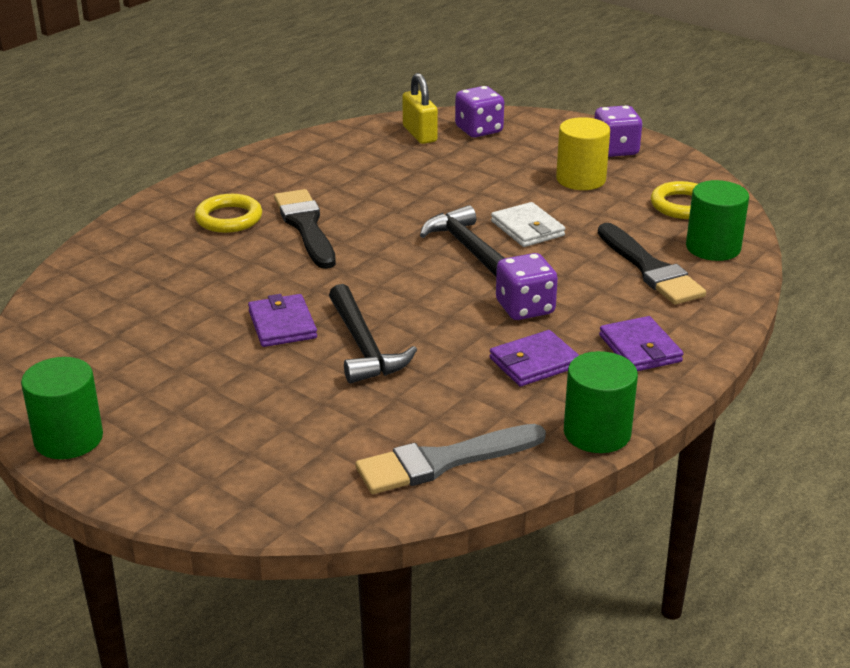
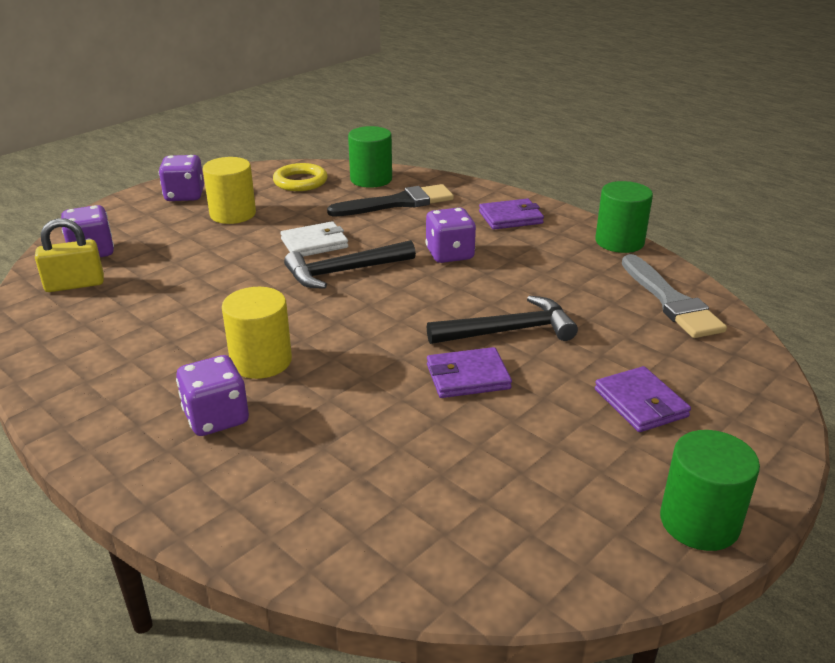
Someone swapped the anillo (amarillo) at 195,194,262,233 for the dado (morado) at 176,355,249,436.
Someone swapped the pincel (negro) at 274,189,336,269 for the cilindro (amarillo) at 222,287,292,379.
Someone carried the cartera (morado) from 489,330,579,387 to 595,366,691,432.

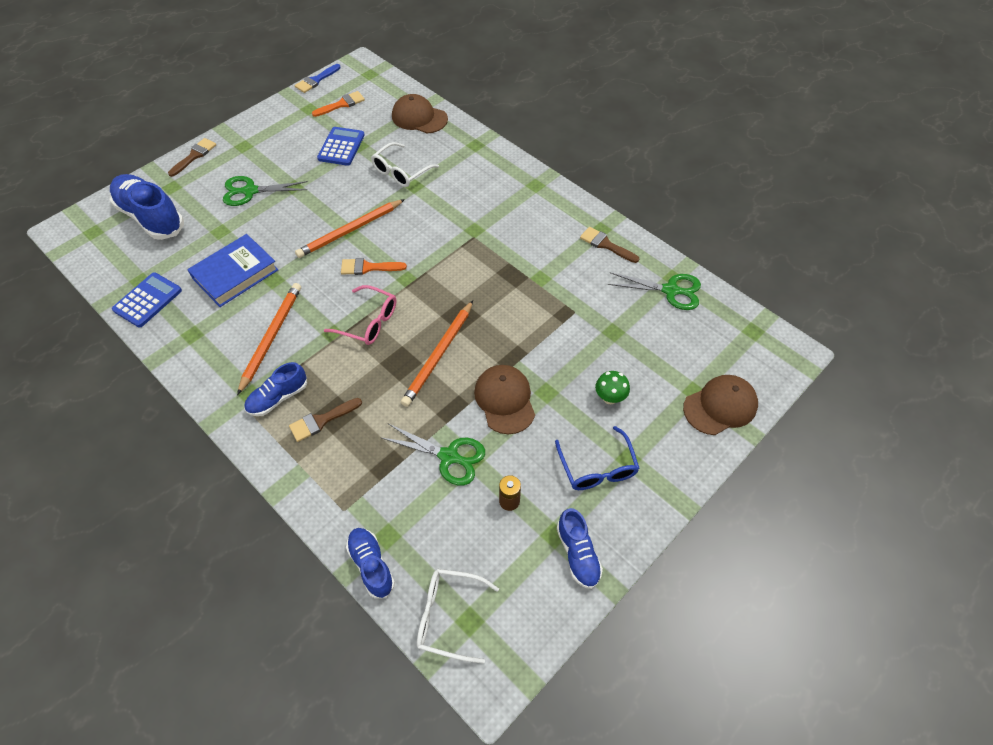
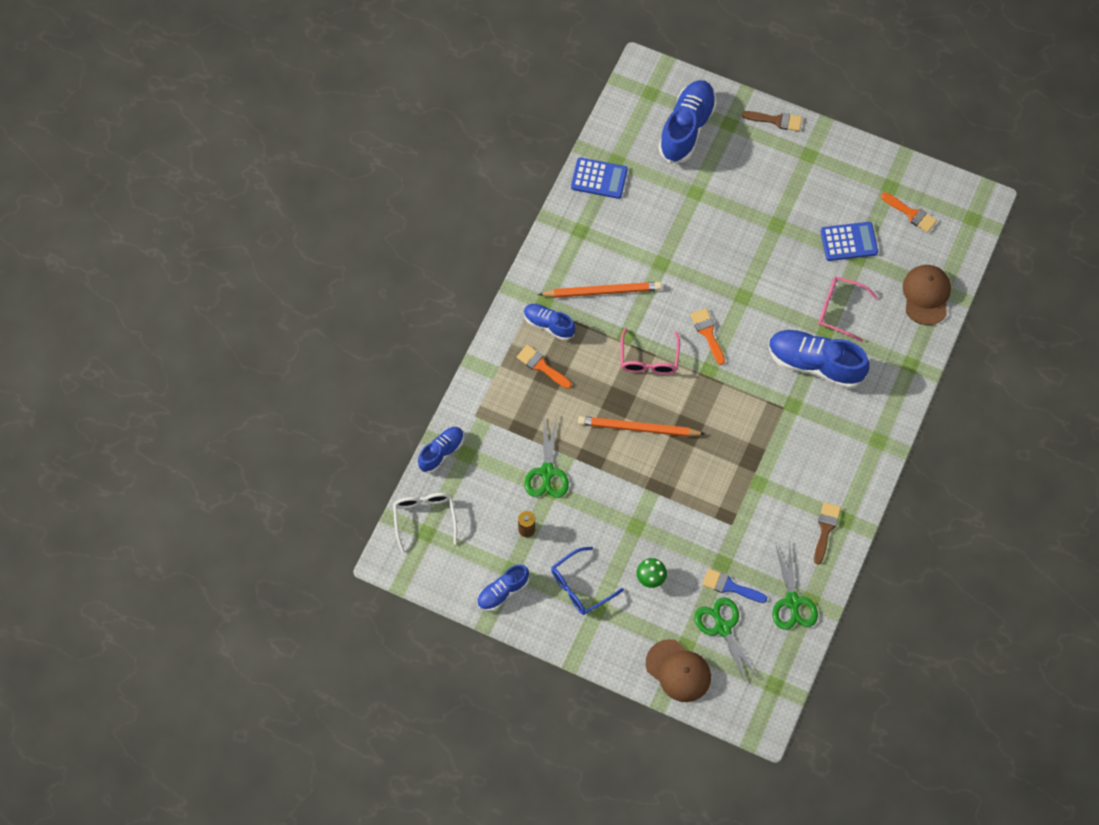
Someone took away the libro (azul) at 187,234,279,307.
Someone carried the tijeras (verde) from 223,176,308,206 to 694,597,760,685.
Someone repainted the pincel (marrón) at 289,398,362,442, which became the pincel (naranja) at 517,345,572,389.
Someone carried the pincel (azul) from 295,64,340,93 to 702,569,767,603.
Someone took away the lápiz (naranja) at 295,199,405,258.
Someone repainted the gafas (blanco) at 371,142,439,187, which became the gafas (rosa) at 818,277,878,342.
Someone took away the gorra (marrón) at 474,365,535,434.
Someone put down the zapato (azul) at 768,330,870,389.

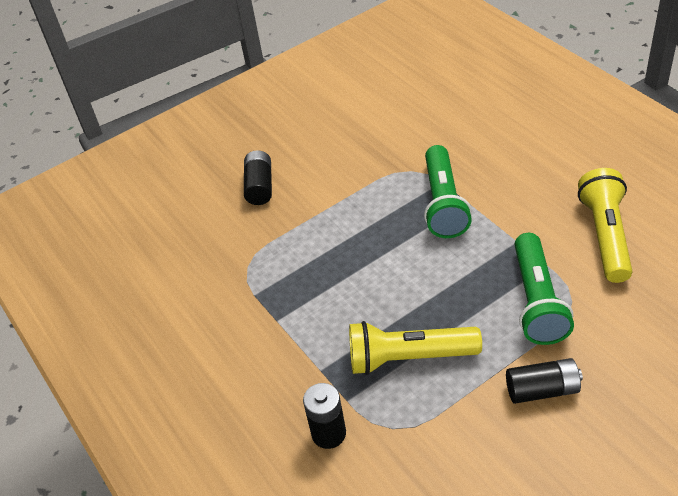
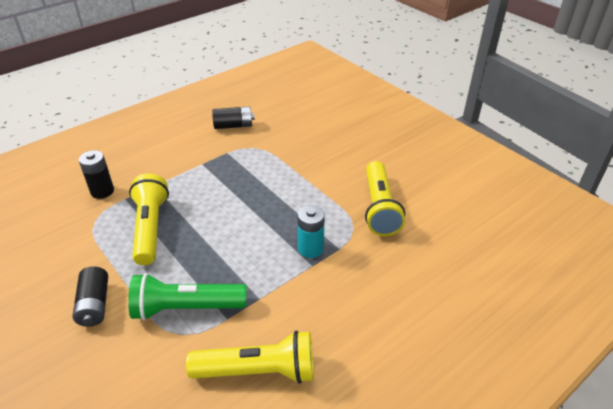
Someone carried the pila (negro) from 244,150,272,205 to 212,106,255,129.
Someone swapped the lámpara de mano (verde) at 424,145,472,238 for the pila (turquesa) at 298,205,325,258.
Someone put down the lámpara de mano (amarillo) at 365,161,405,236.

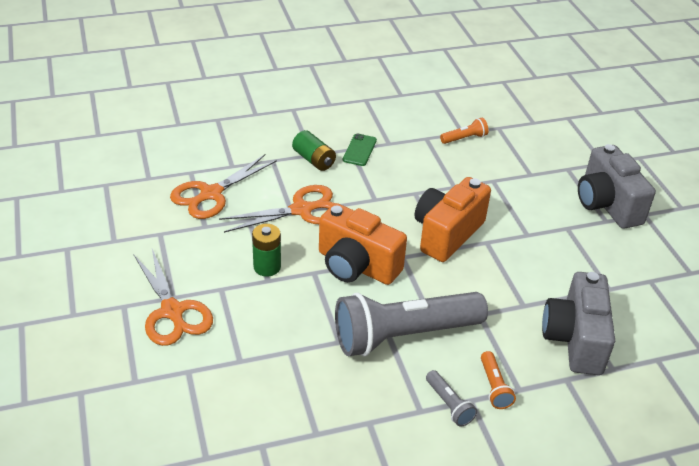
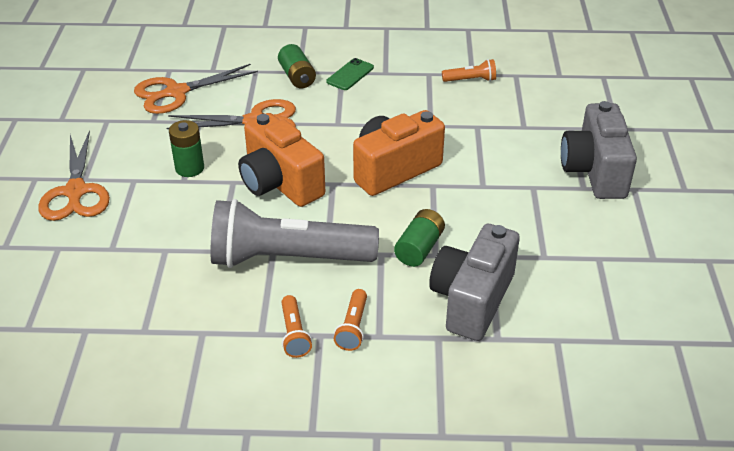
Someone repainted the lámpara de mano (gris) at 426,370,477,427, which became the lámpara de mano (naranja) at 281,295,312,358.
Someone put down the pila (verde) at 394,209,445,267.

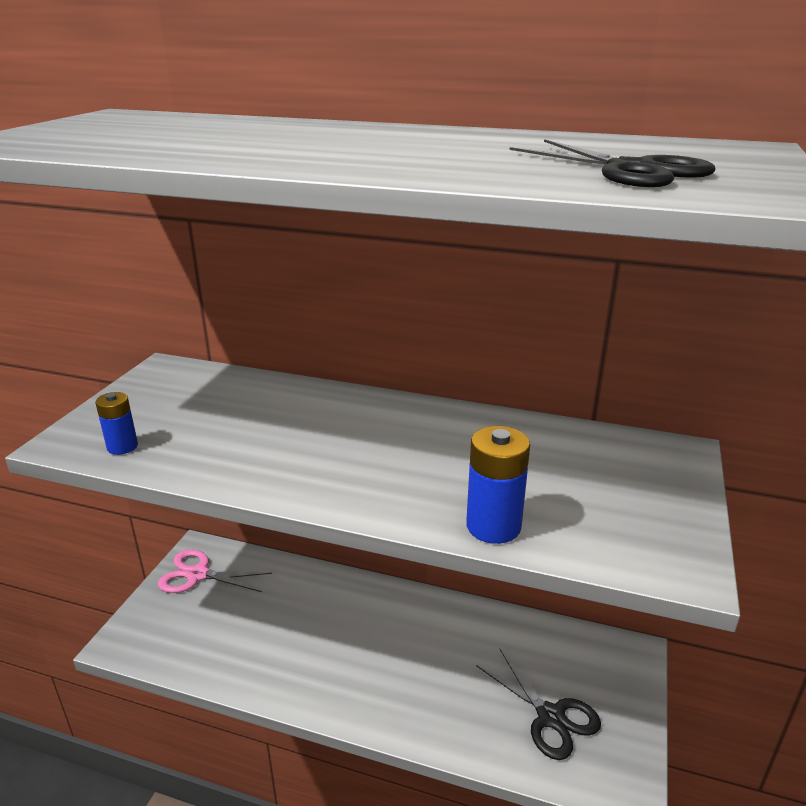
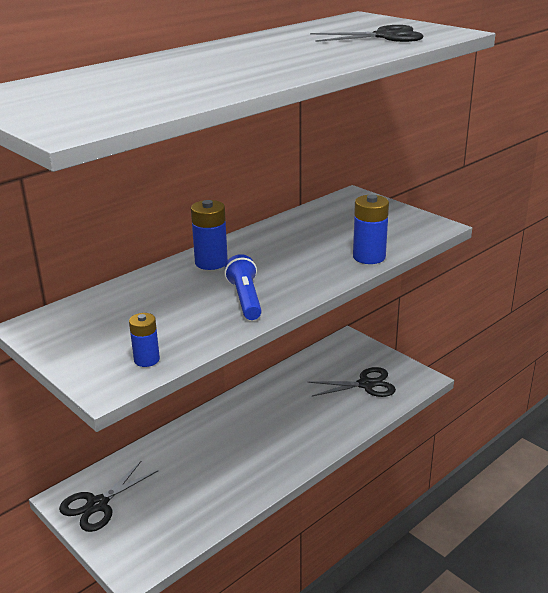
Someone repainted the tijeras (rosa) at 158,549,272,593, which became the tijeras (negro) at 59,461,158,532.
Someone put down the pila (azul) at 191,200,228,270.
Someone put down the lámpara de mano (azul) at 224,254,262,320.

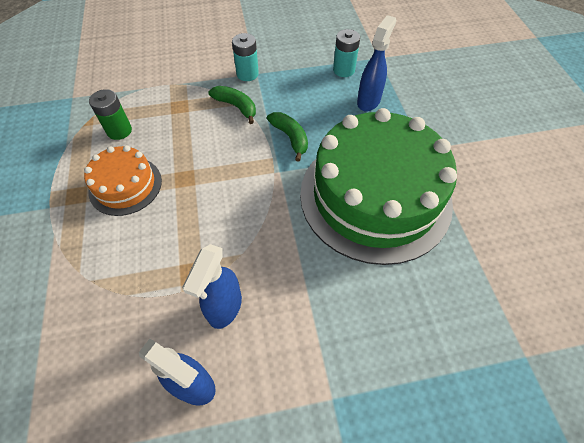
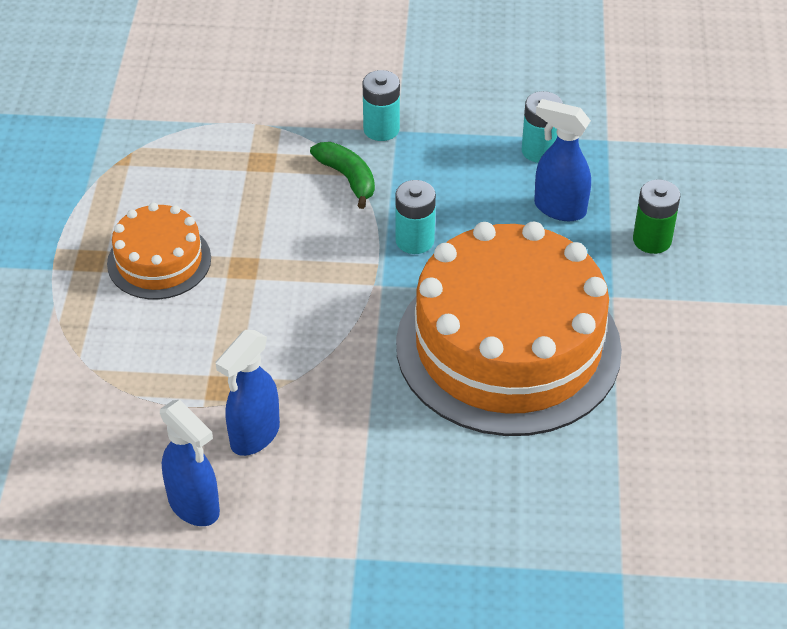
Someone carried the pila (verde) from 89,89,132,140 to 633,179,680,254.
Someone swapped the plátano (verde) at 267,112,308,161 for the pila (turquesa) at 395,180,436,254.
Someone repainted the tarta (verde) at 300,108,457,265, which became the tarta (naranja) at 396,222,622,436.
Someone rotated the pulverizador (azul) at 357,15,396,112 by 105 degrees counterclockwise.

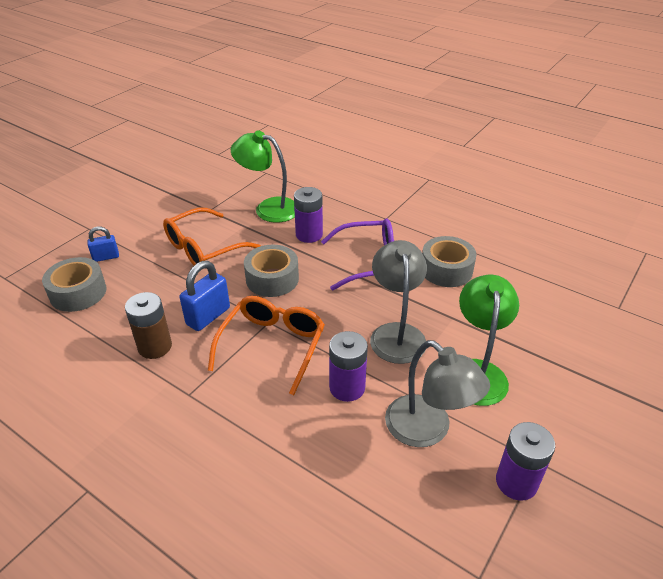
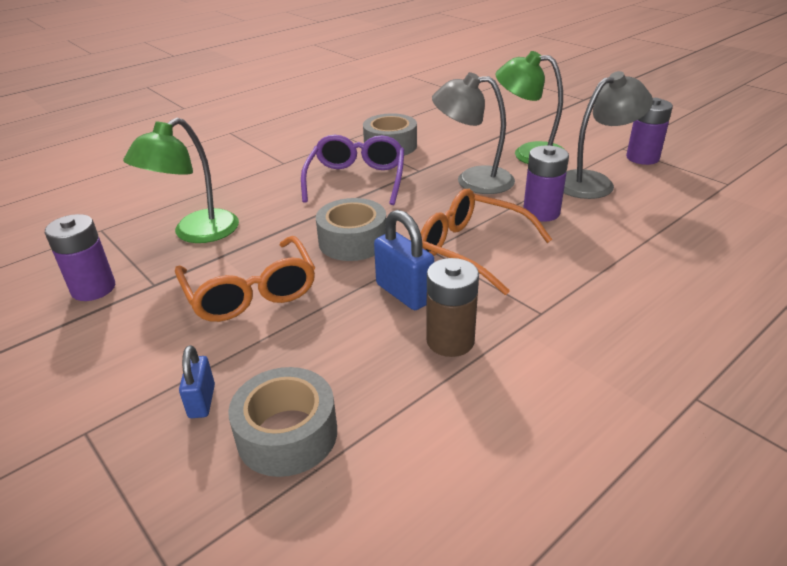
Someone carried the pila (morado) from 294,187,323,243 to 45,214,115,301.

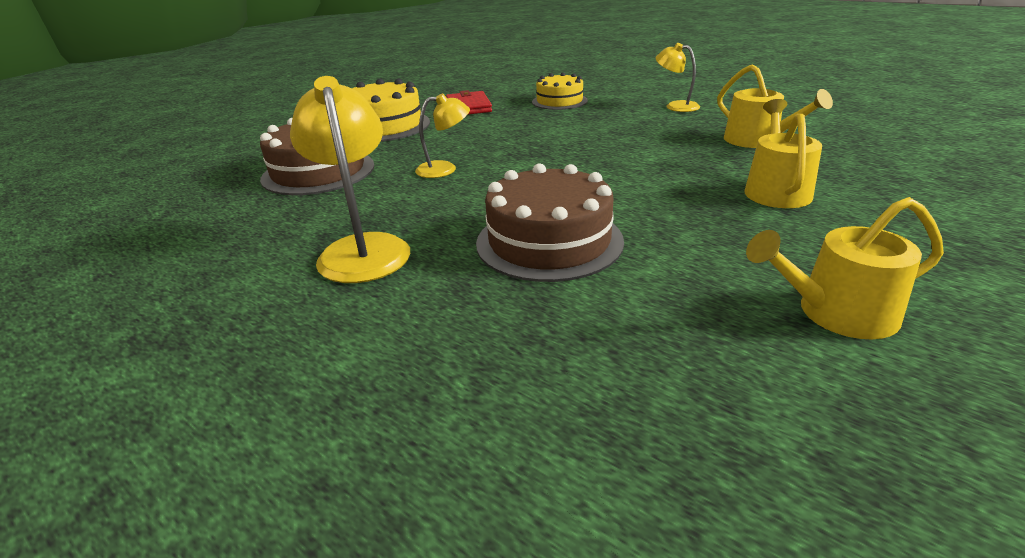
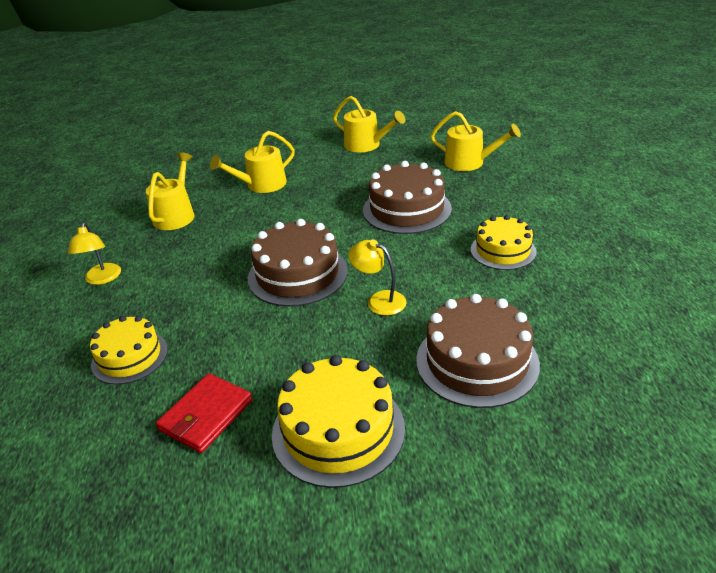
Someone swapped the lámpara (amarillo) at 290,76,410,283 for the tarta (amarillo) at 471,215,537,270.
Someone put down the tarta (marrón) at 248,219,348,307.
Someone put down the regadera (amarillo) at 430,111,521,171.

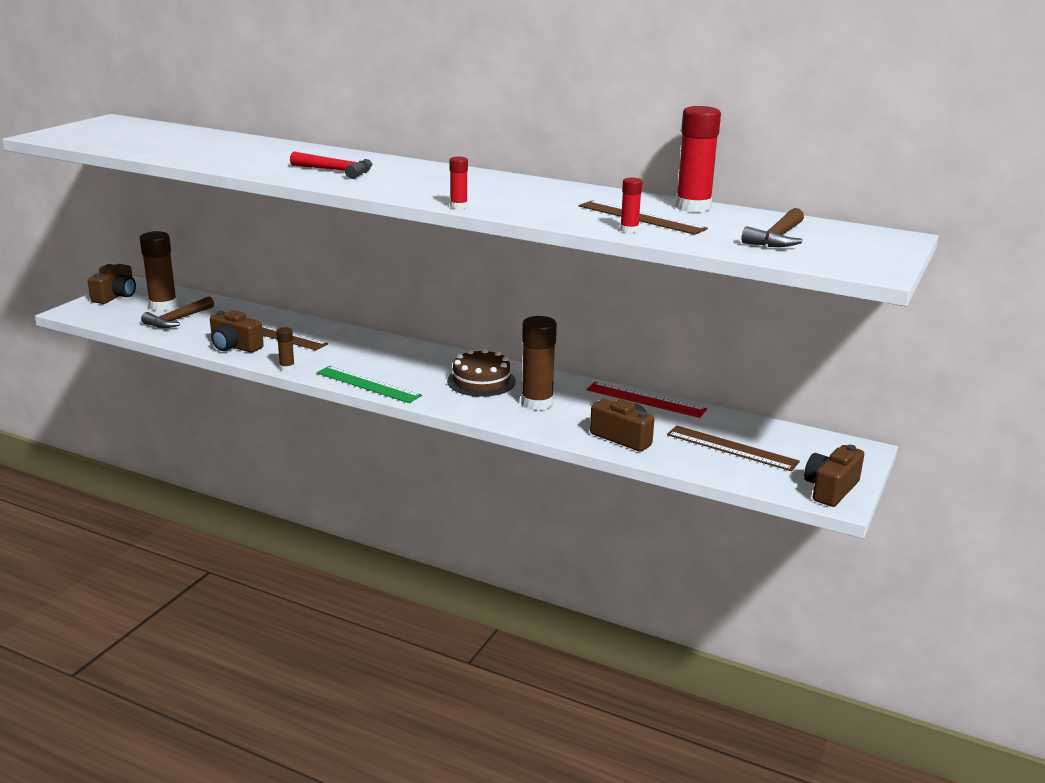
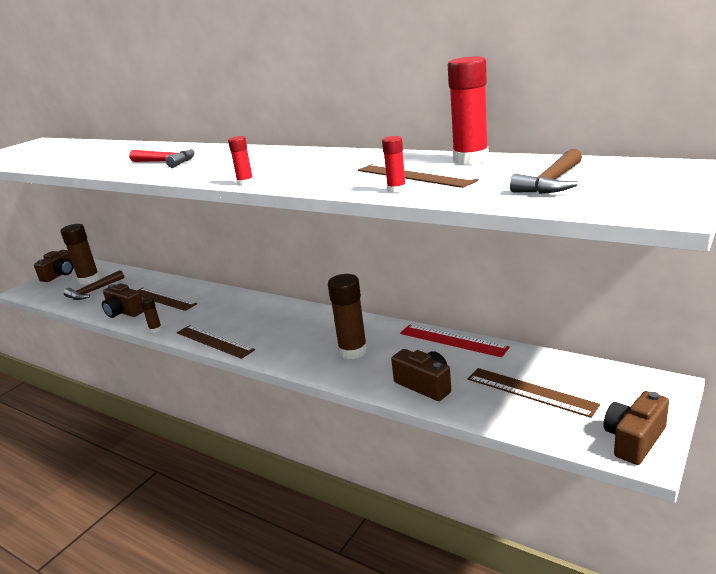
Someone repainted the regla (verde) at 317,366,422,403, which became the regla (marrón) at 177,325,255,359.
Someone took away the tarta (marrón) at 447,349,516,397.

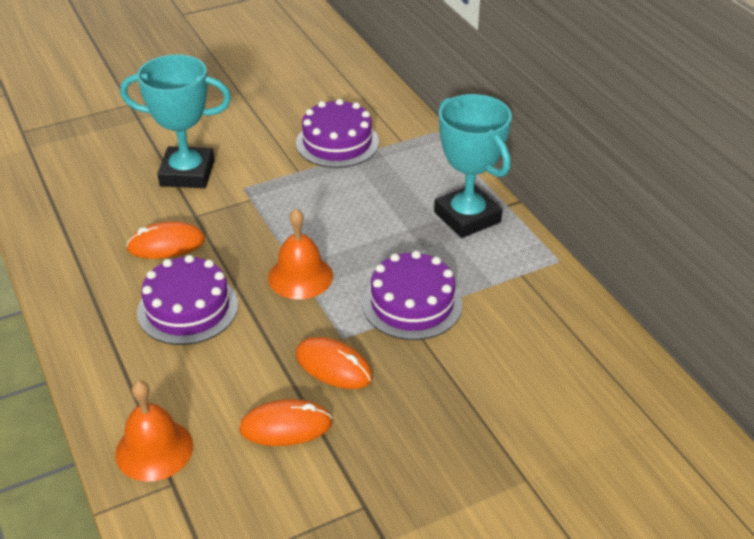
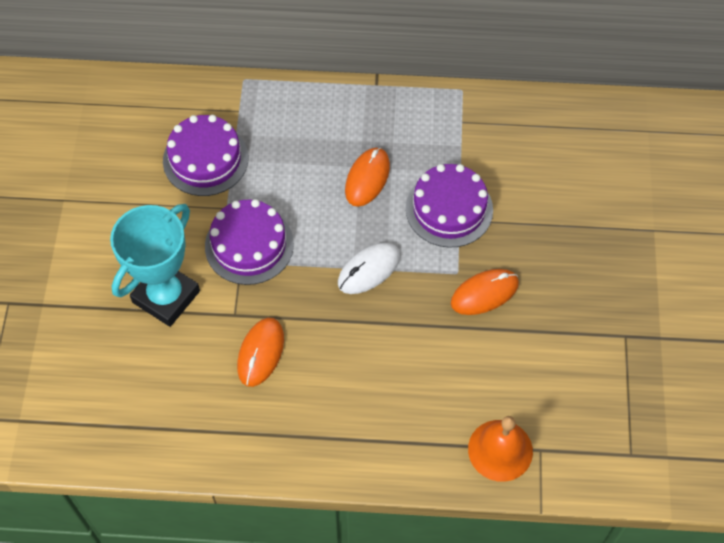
Someone carried the tarta (morado) from 137,255,238,345 to 205,199,294,285.
Someone carried the ratón (naranja) from 239,399,333,446 to 345,147,390,207.
Someone swapped the campana (naranja) at 268,209,333,299 for the ratón (blanco) at 338,243,400,294.
Someone took away the trofeo (turquesa) at 434,94,512,238.

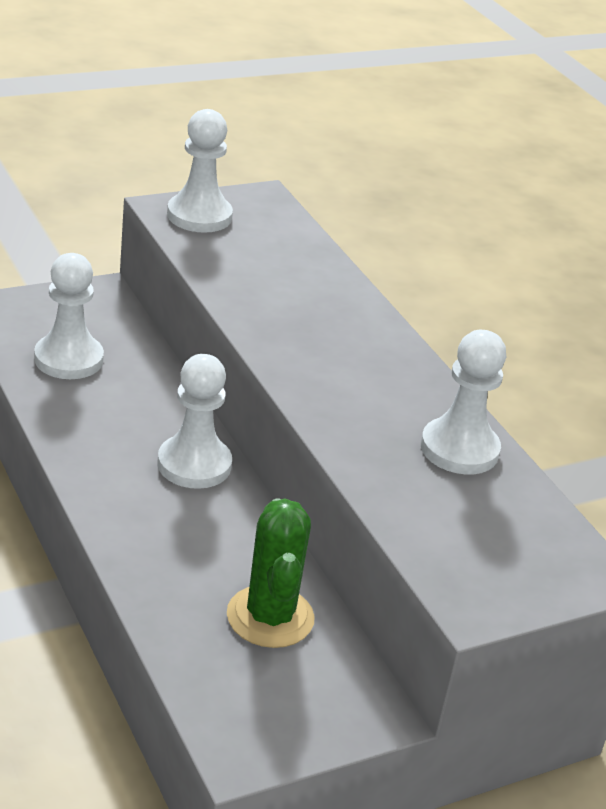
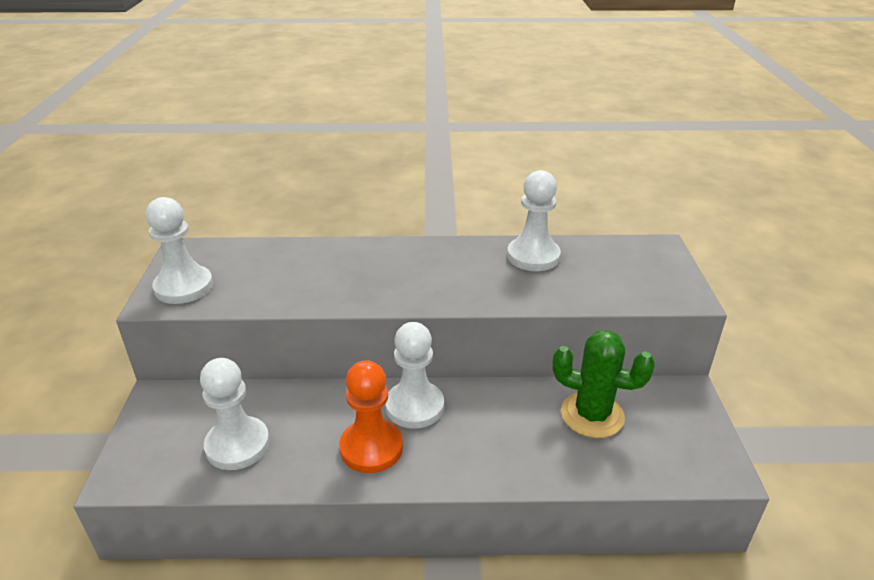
Someone put down the peón (naranja) at 339,360,403,473.

